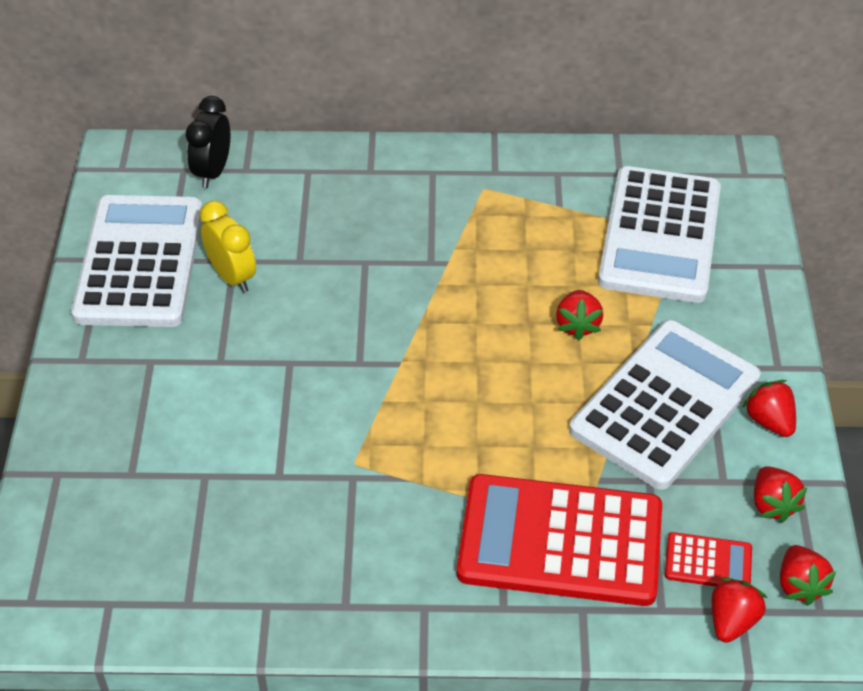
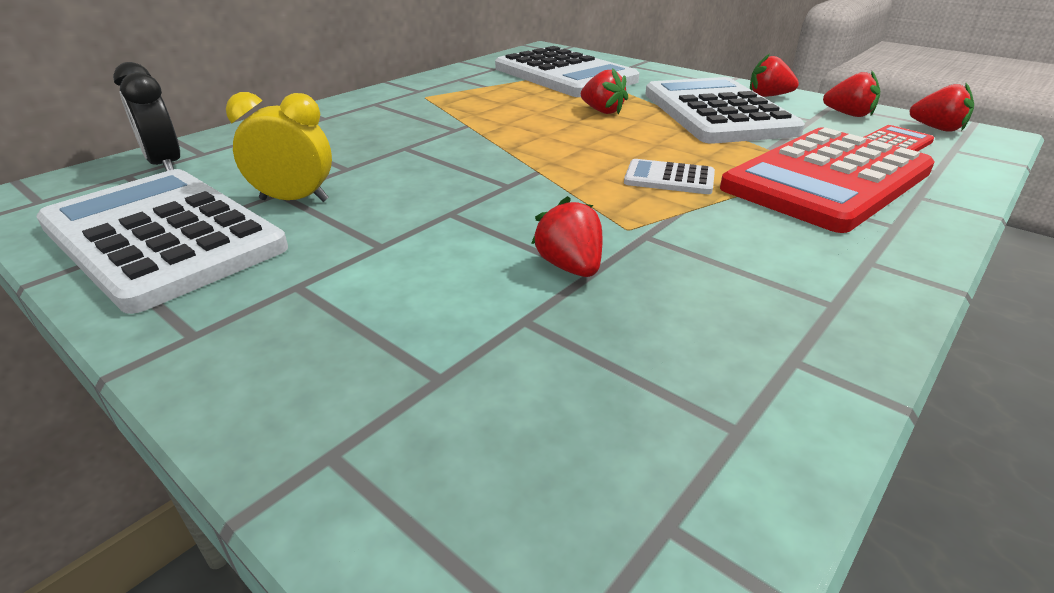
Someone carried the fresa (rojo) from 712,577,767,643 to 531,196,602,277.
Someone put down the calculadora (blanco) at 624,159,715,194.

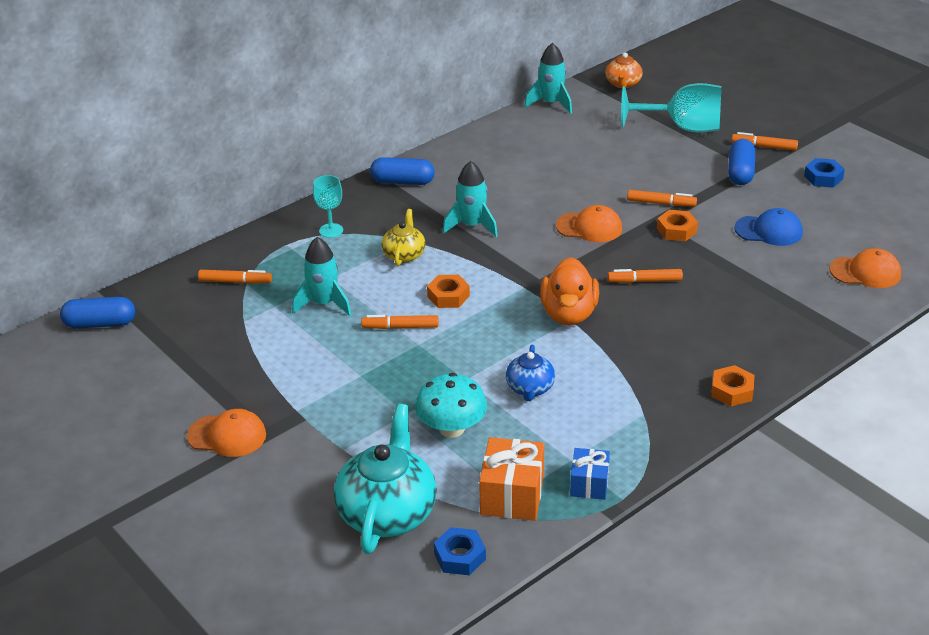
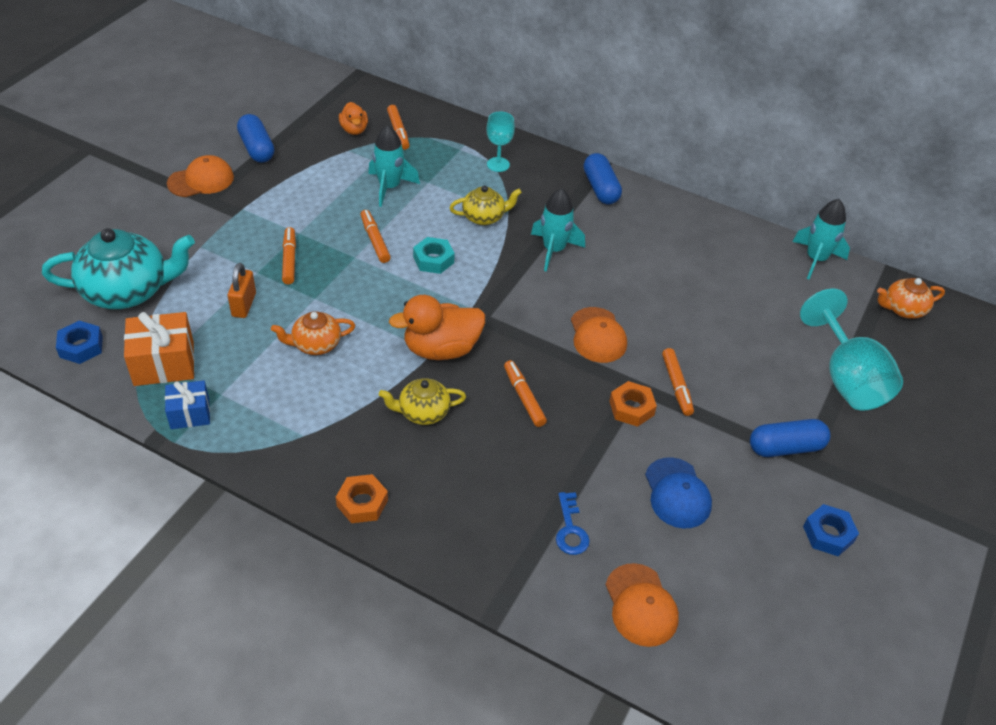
Someone carried the cápsula (azul) from 60,297,135,329 to 237,114,274,163.
Someone rotated the gorra (naranja) at 187,409,266,457 by 105 degrees counterclockwise.
Someone swapped the seta (turquesa) at 415,373,487,438 for the candado (naranja) at 228,263,256,318.
Someone repainted the tuerca (naranja) at 427,275,470,308, which became the tuerca (turquesa) at 413,237,455,274.
Someone repainted the tetera (azul) at 506,345,555,401, which became the tetera (naranja) at 271,311,355,355.
Someone carried the rotulador (naranja) from 731,132,798,151 to 282,227,296,284.
Someone put down the pato (naranja) at 339,102,368,135.
Someone put down the tetera (amarillo) at 379,378,466,425.
Someone put down the llave (azul) at 556,492,590,555.

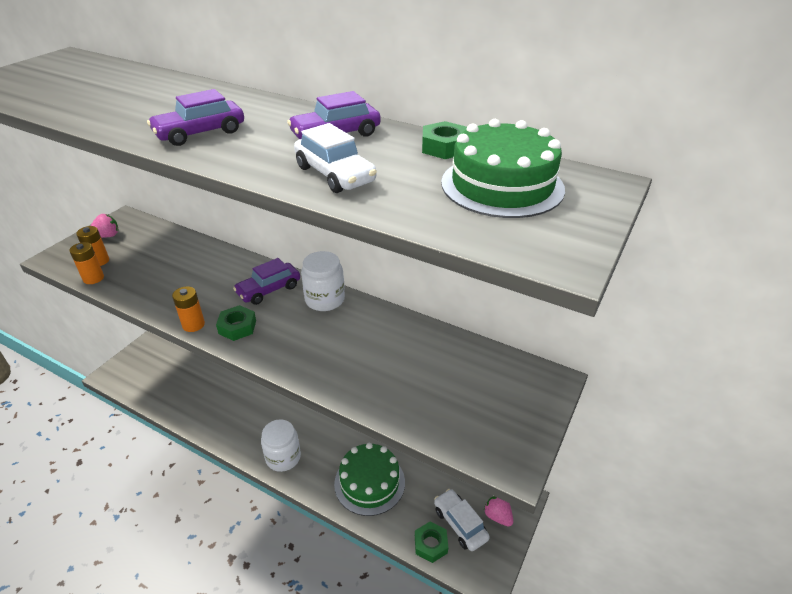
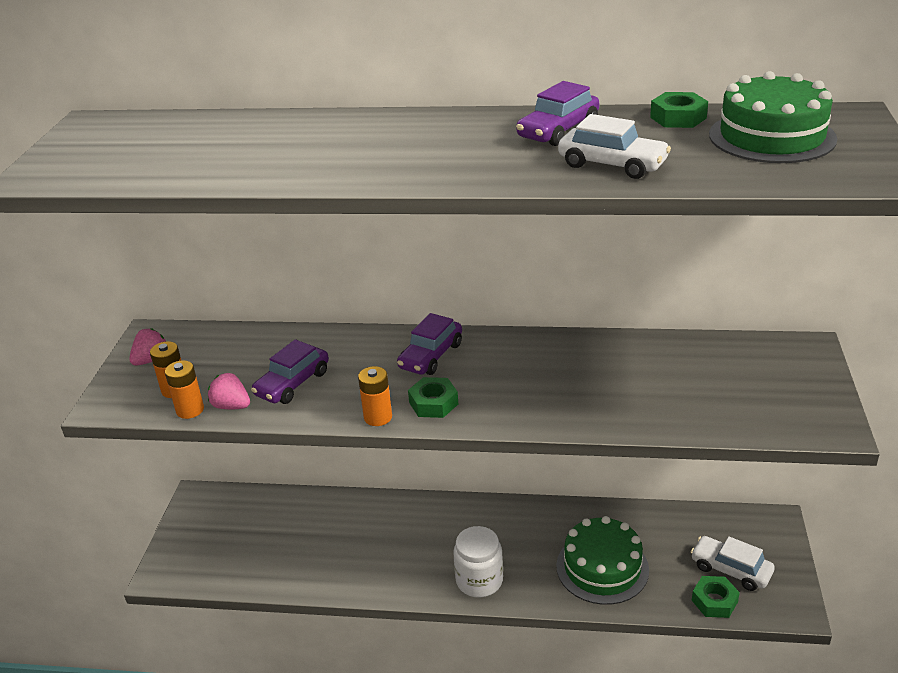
Someone carried the coche (morado) from 147,89,244,146 to 251,339,329,404.
Someone took away the tarro (blanco) at 301,251,345,311.
Someone carried the fresa (rosa) from 484,496,513,526 to 208,373,250,409.

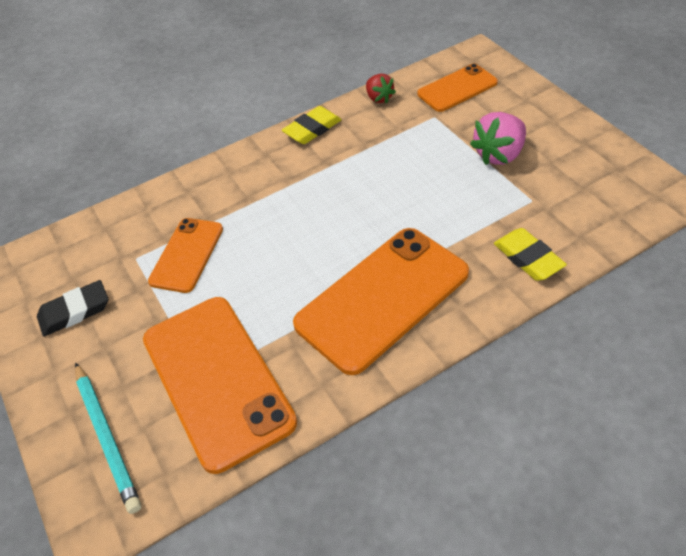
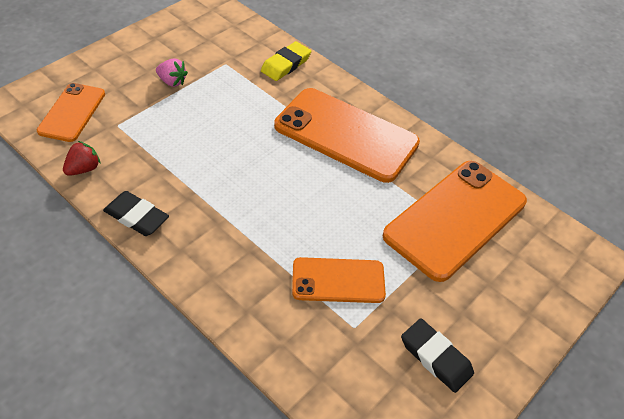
Someone took away the lápiz (turquesa) at 75,363,141,514.
Someone repainted the goma de borrar (amarillo) at 282,106,342,144, which became the goma de borrar (negro) at 103,191,169,236.
Someone rotated the móvil (naranja) at 417,63,498,112 by 60 degrees clockwise.
Someone scaled the fresa (rosa) at 470,112,526,165 by 0.61.

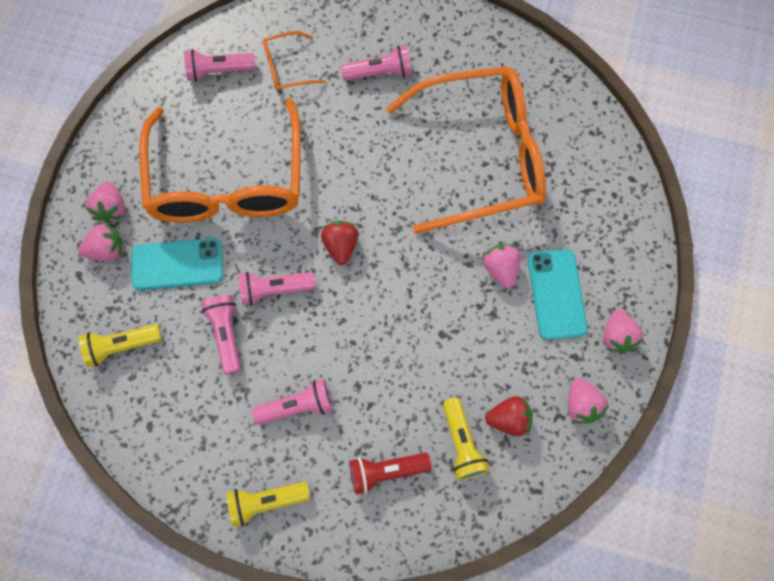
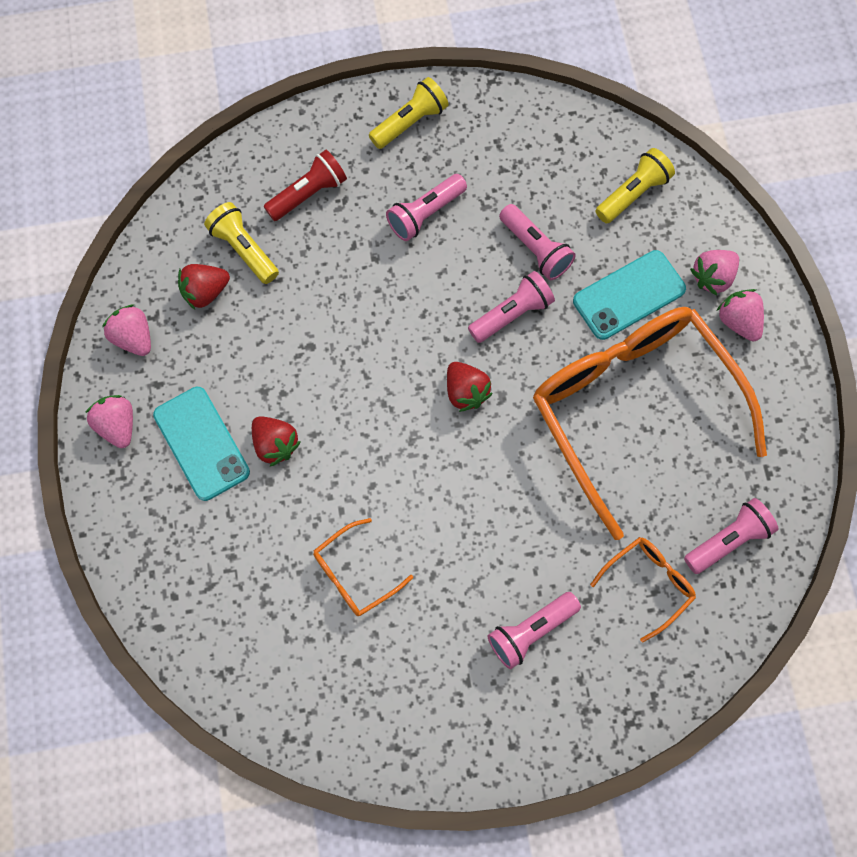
Someone scaled the gafas (naranja) at 386,66,546,234 by 0.41.
Someone repainted the fresa (rosa) at 483,244,521,288, which became the fresa (rojo) at 252,416,301,467.

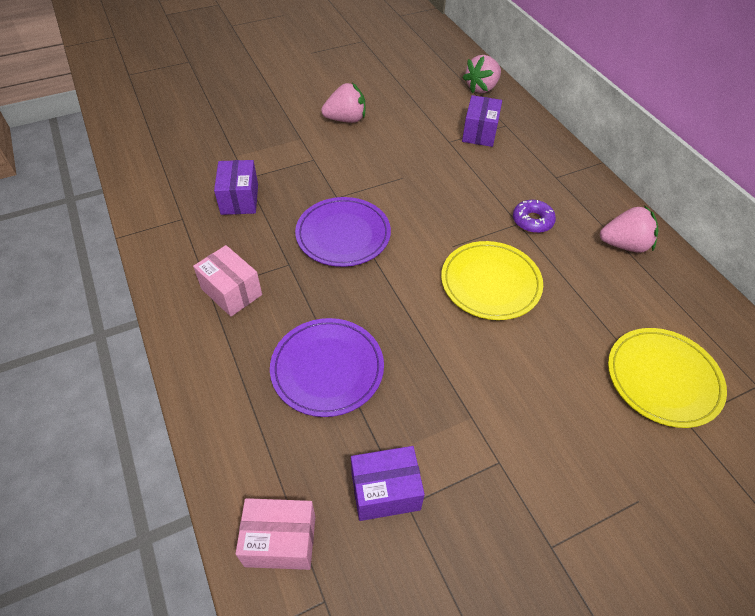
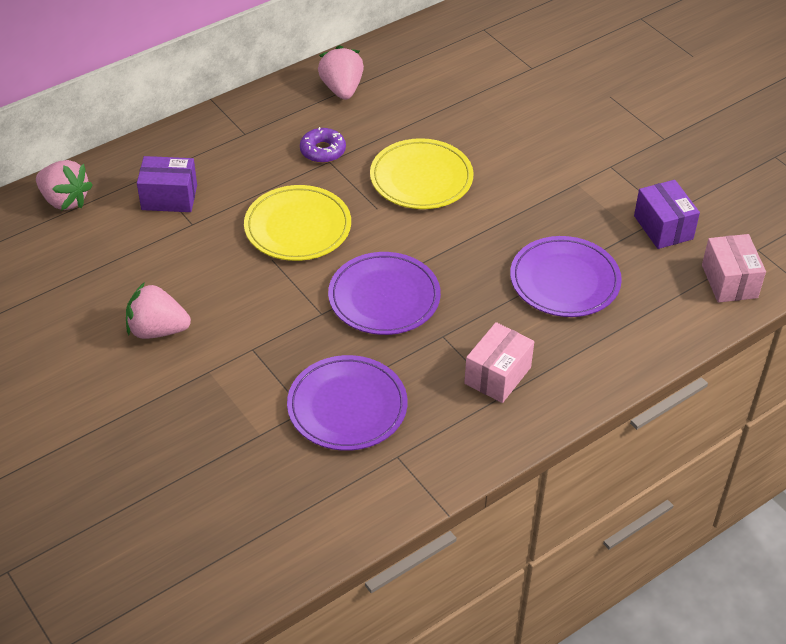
Someone swapped the caja (morado) at 214,160,258,215 for the plato (morado) at 287,355,408,451.
Someone rotated the fresa (rosa) at 321,83,365,123 by 60 degrees counterclockwise.
Someone carried the plato (amarillo) from 608,328,727,428 to 244,185,351,261.

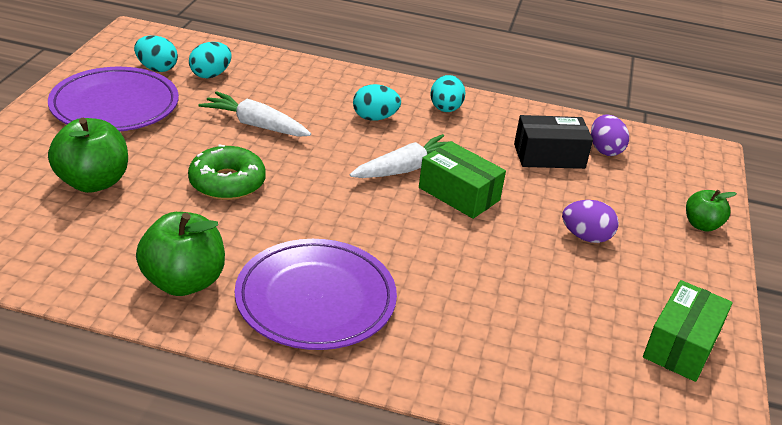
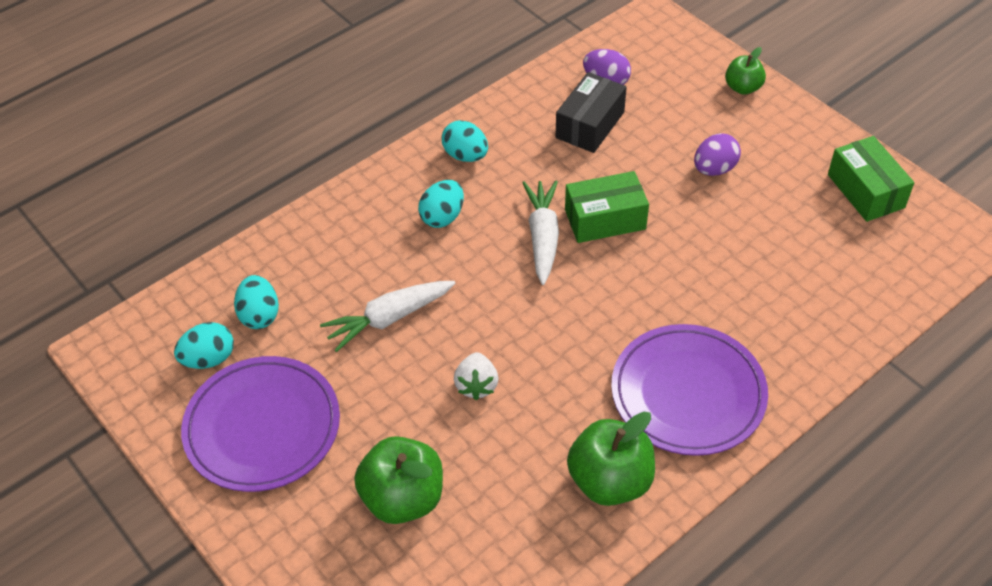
Someone swapped the rosquilla (verde) at 188,144,266,200 for the fresa (blanco) at 454,352,498,400.

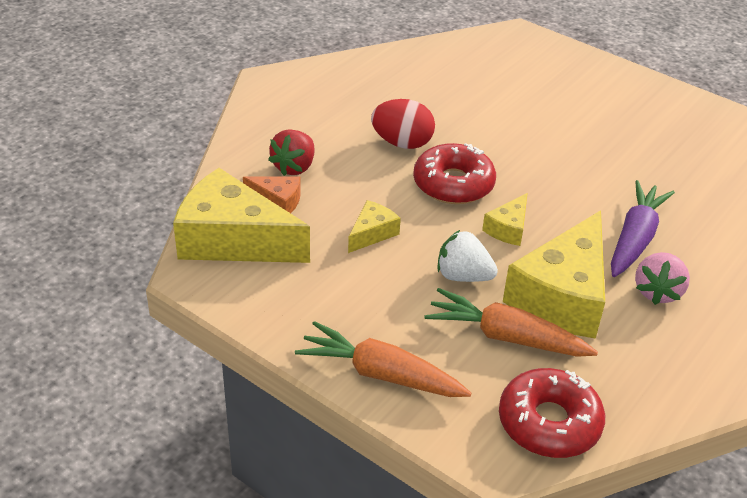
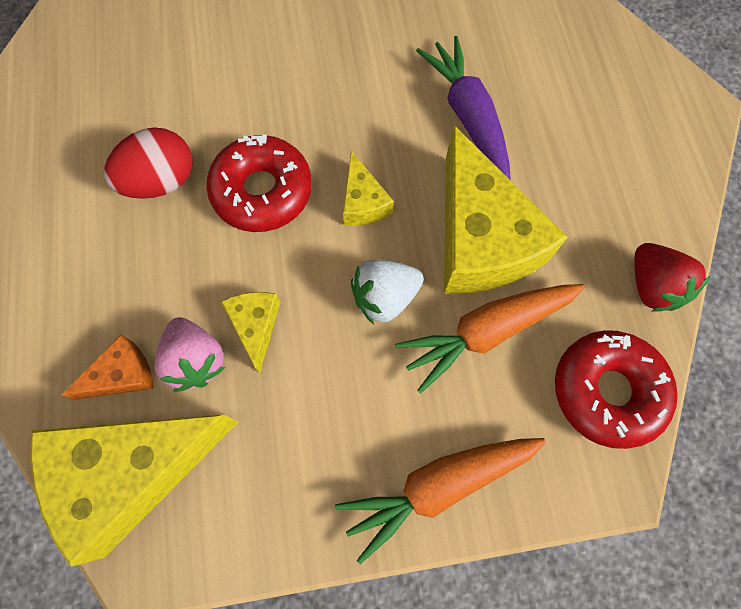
Someone carried the fresa (rojo) from 268,129,314,176 to 634,243,710,312.
Someone carried the fresa (rosa) from 635,252,690,305 to 154,317,225,392.

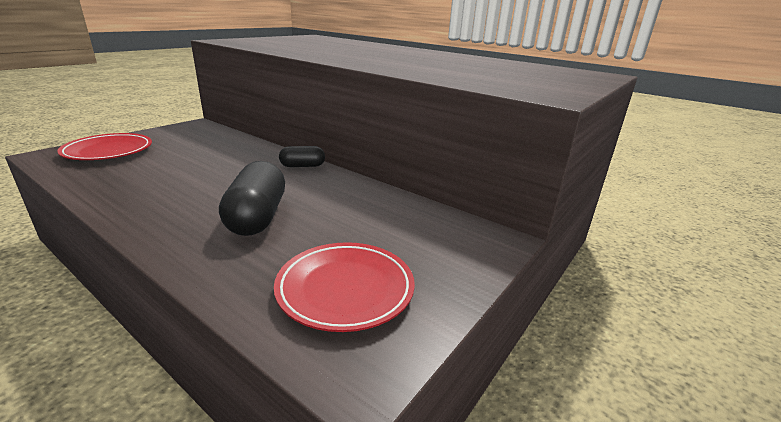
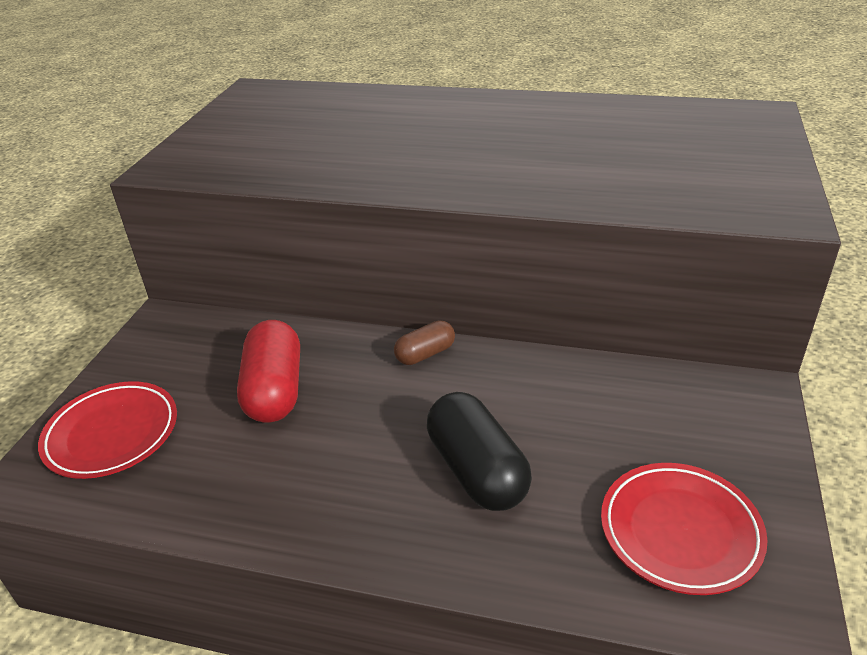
Someone repainted the cápsula (negro) at 279,146,325,167, which became the cápsula (marrón) at 394,320,455,365.
Someone put down the cápsula (rojo) at 237,320,300,422.

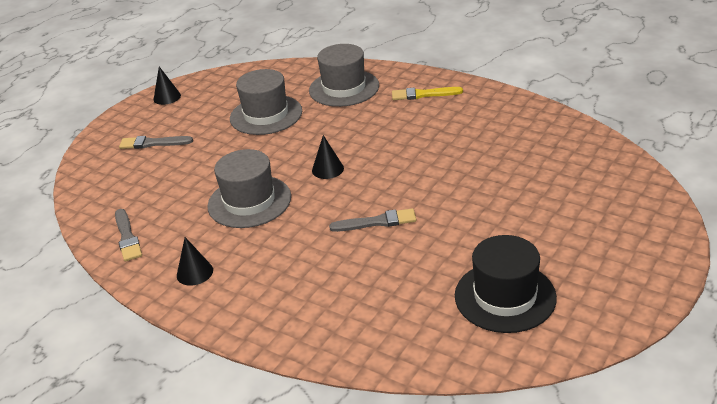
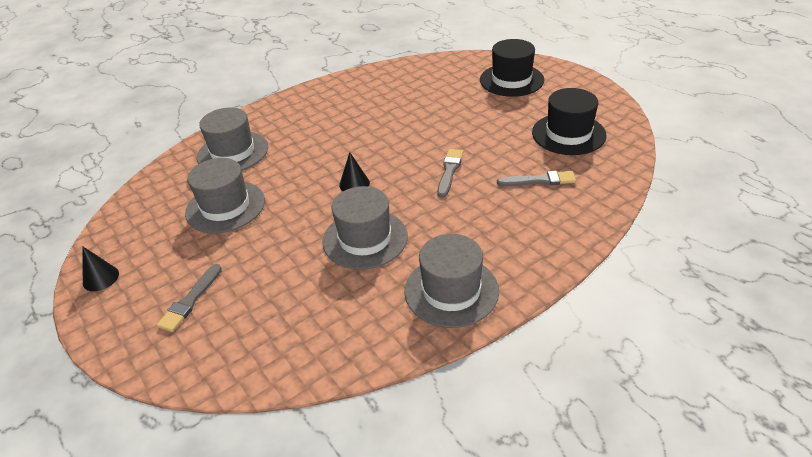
Someone carried the pincel (gris) from 115,209,142,262 to 497,171,576,186.
Someone swapped the cono (negro) at 177,237,213,286 for the sombrero (gris) at 405,234,499,328.
Someone took away the pincel (amarillo) at 392,87,463,100.
Someone put down the sombrero (negro) at 480,39,544,97.

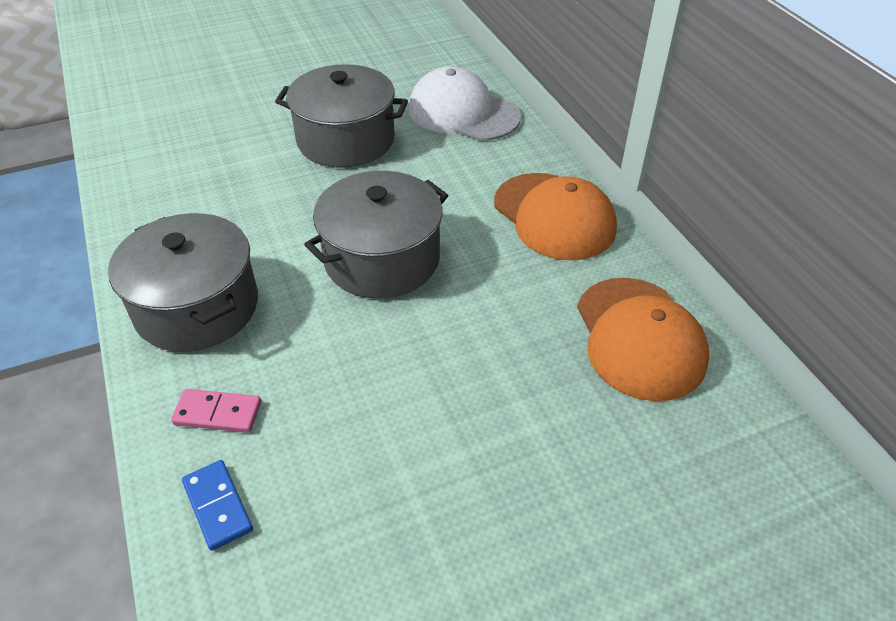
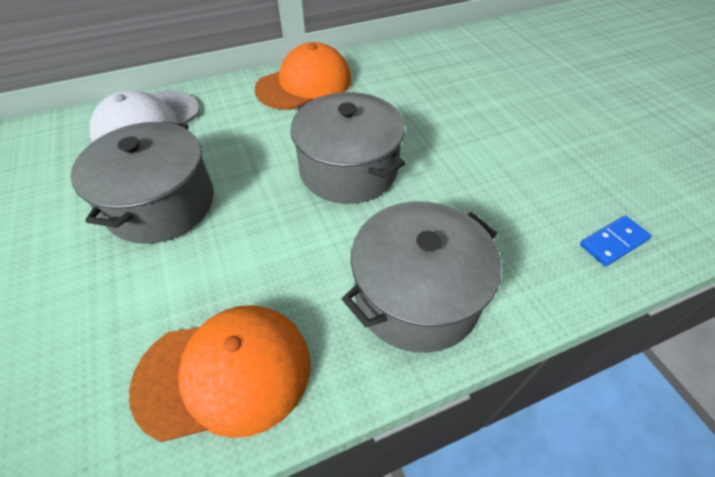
Someone took away the ficha de dominó (rosa) at 171,389,261,433.
Someone carried the gorra (naranja) from 577,278,709,401 to 129,305,310,442.

